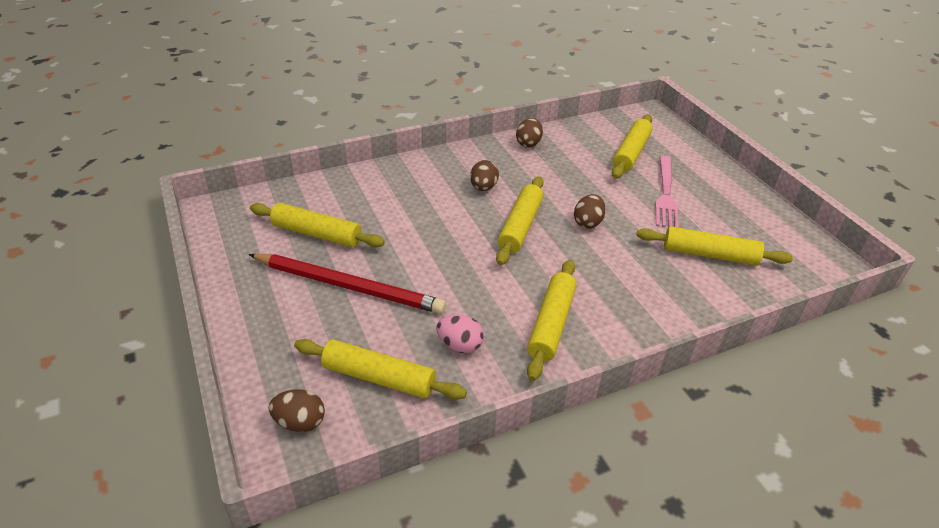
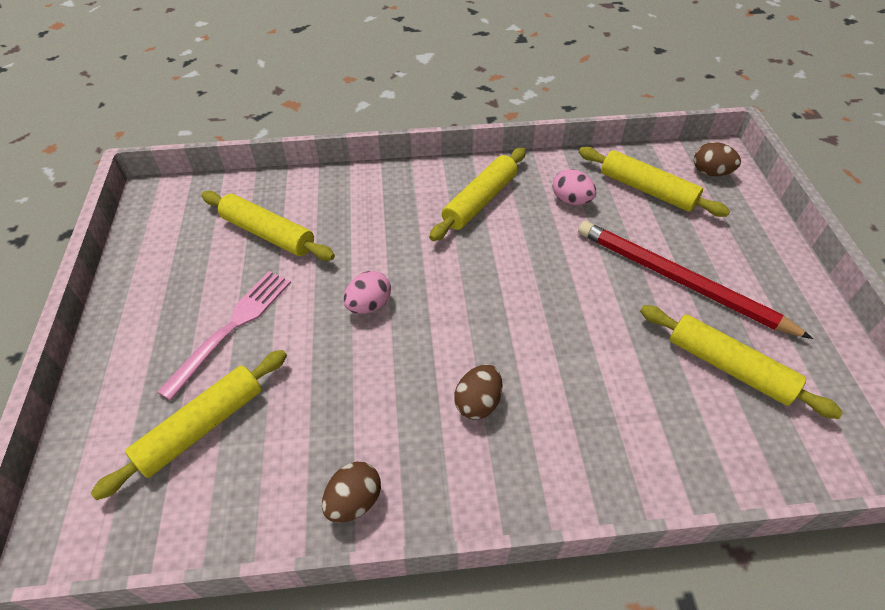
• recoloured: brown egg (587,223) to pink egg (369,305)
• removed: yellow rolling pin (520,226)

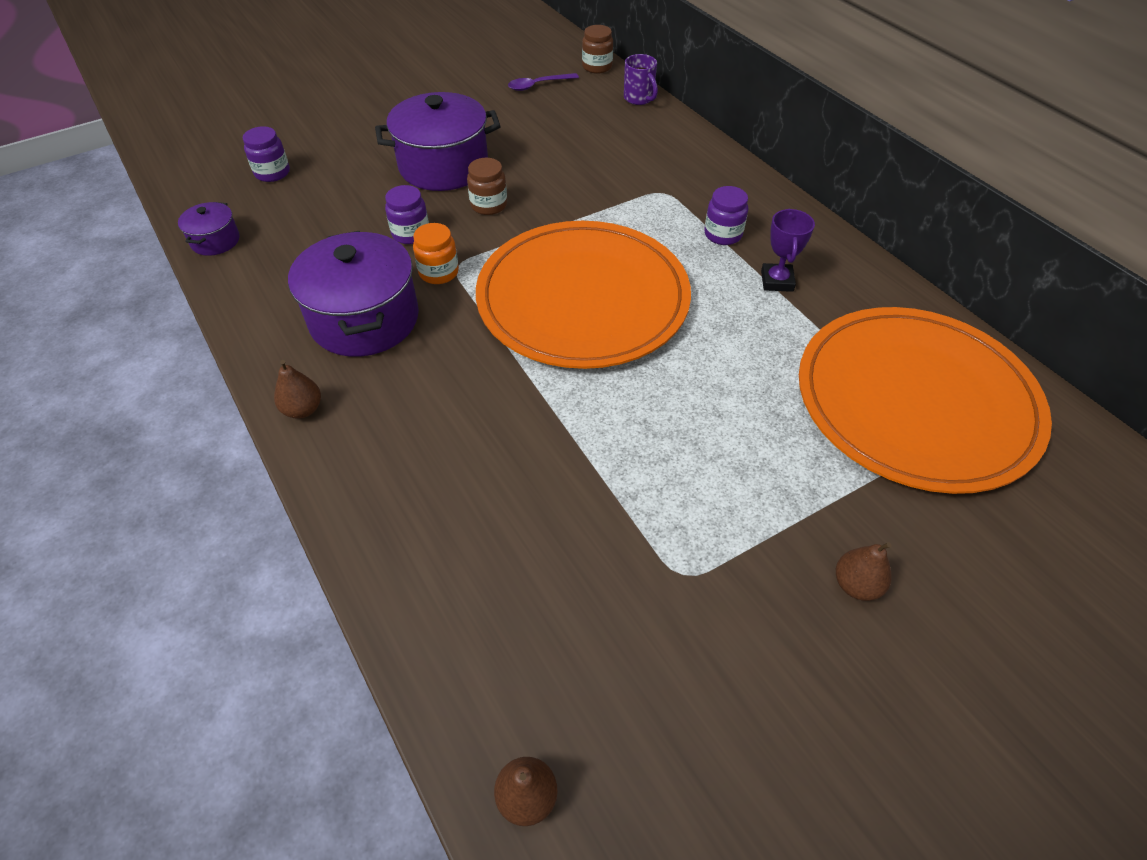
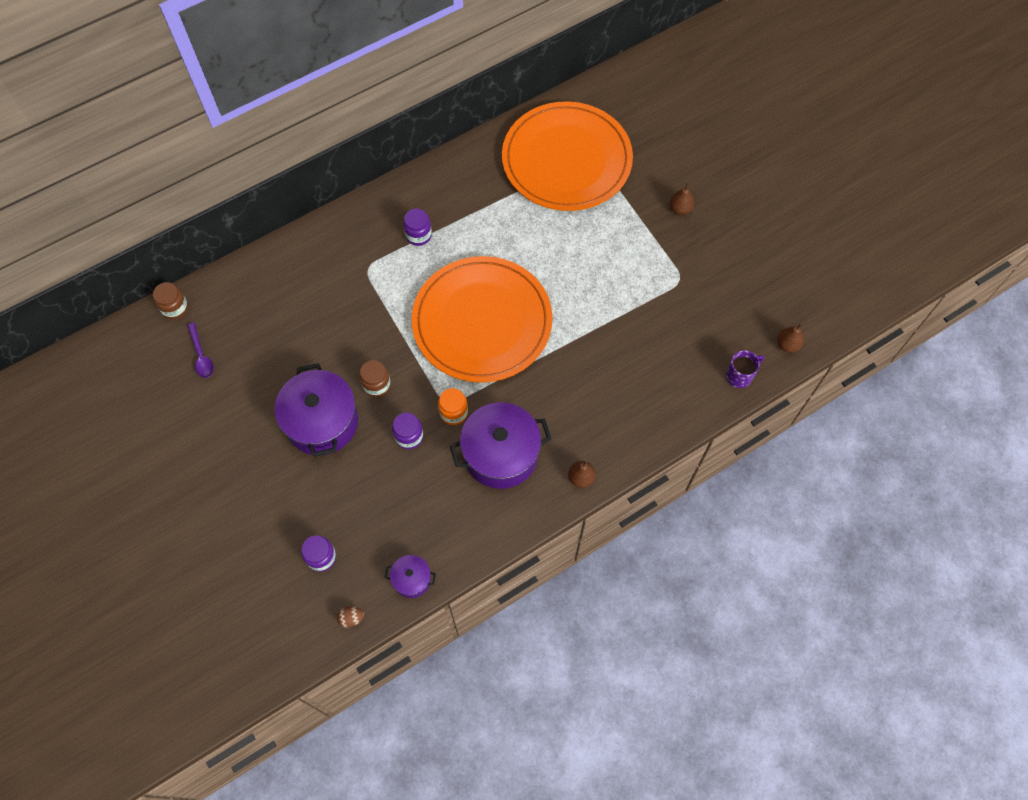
• added: brown egg (351,618)
• moved: purple mug (639,99) to (740,375)
• removed: purple trophy (777,281)

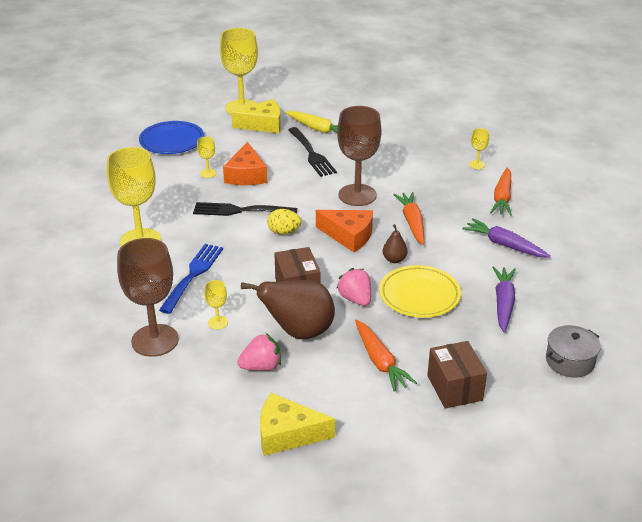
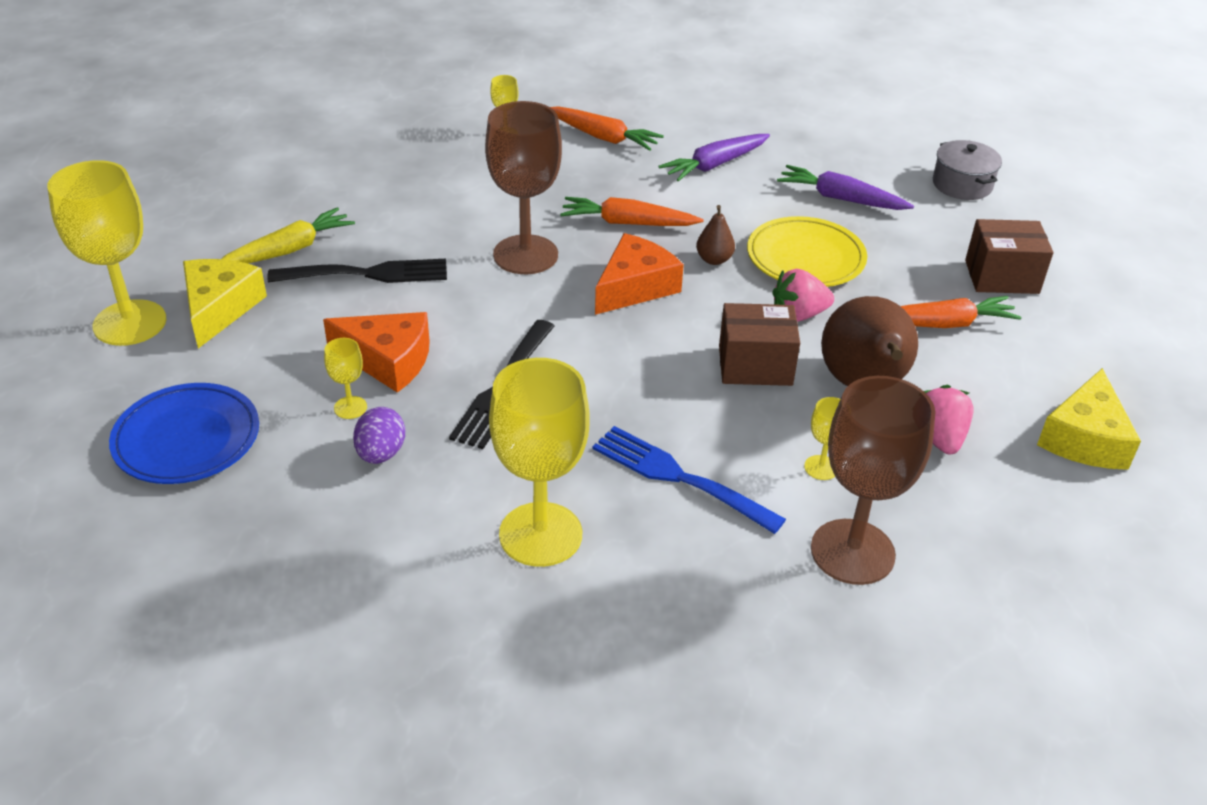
• added: purple egg (381,454)
• removed: yellow egg (284,232)

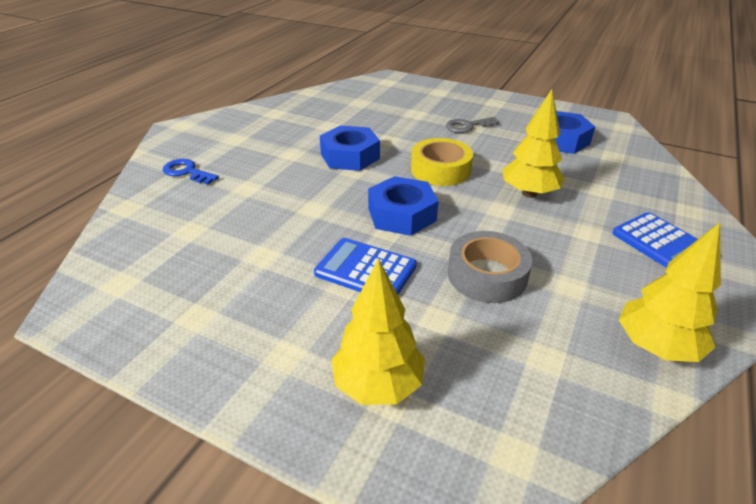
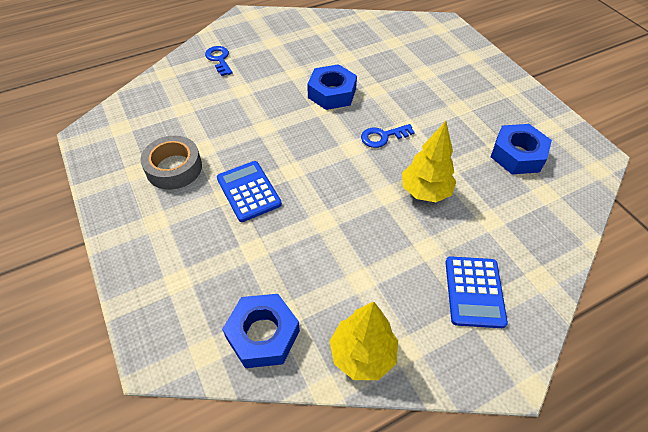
• moved: grey tape (487,275) to (174,168)
• moved: blue nut (402,214) to (263,335)
• replaced: yellow tape (440,170) to blue key (383,137)
• removed: yellow tree (378,384)
• removed: grey key (468,126)

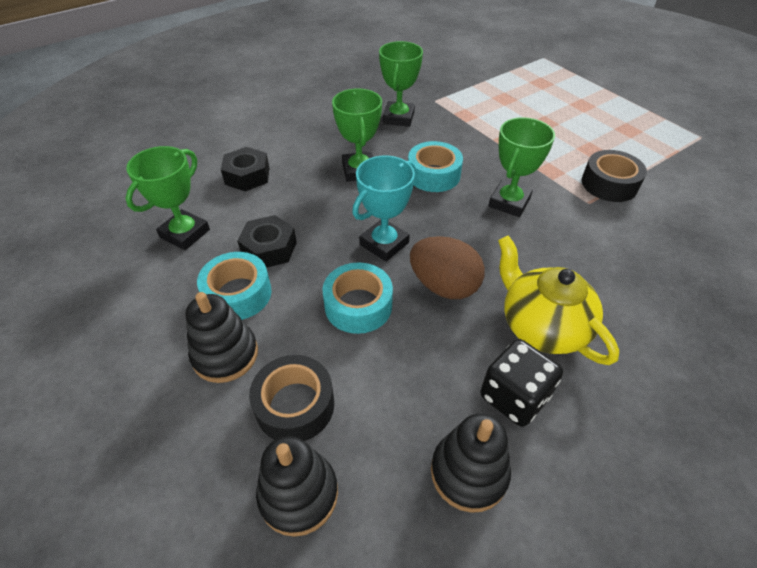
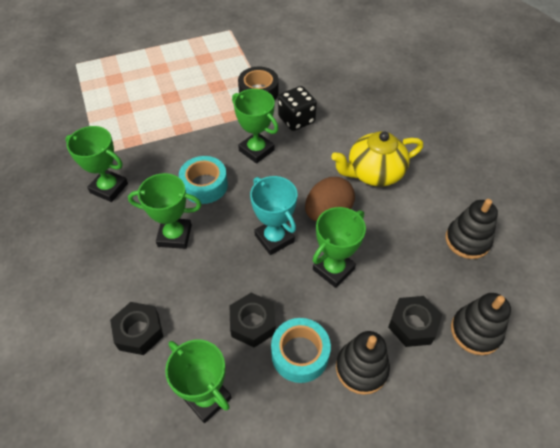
• moved: black dice (514,396) to (296,120)
• replaced: turquoise tape (358,305) to green trophy (333,269)
• replaced: black tape (295,405) to black nut (412,325)

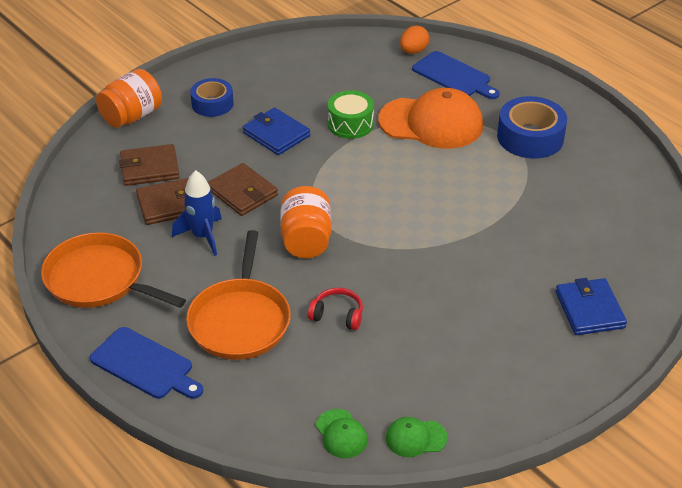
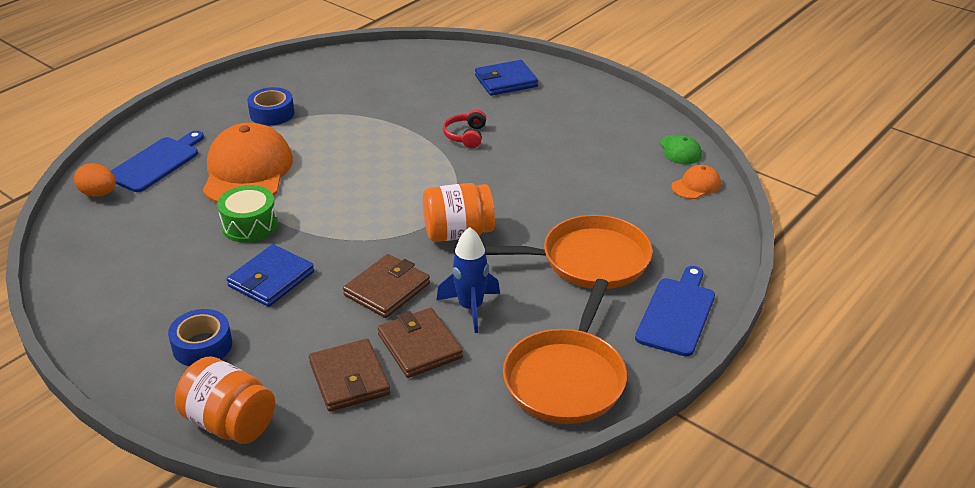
• resized: blue tape (530,137) = (272,113) x0.65
• moved: red headphones (337,315) to (466,136)
• recoloured: green cap (341,434) to orange cap (696,185)

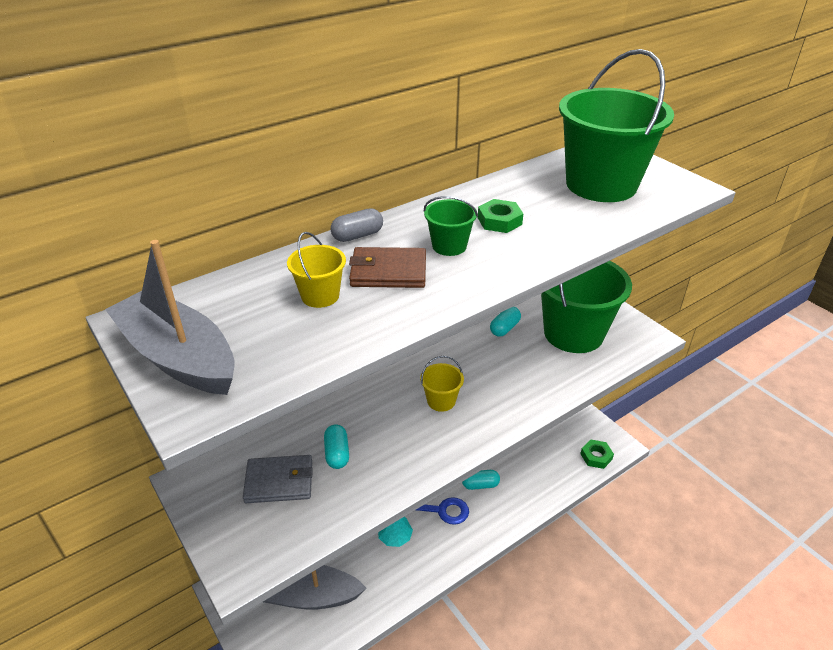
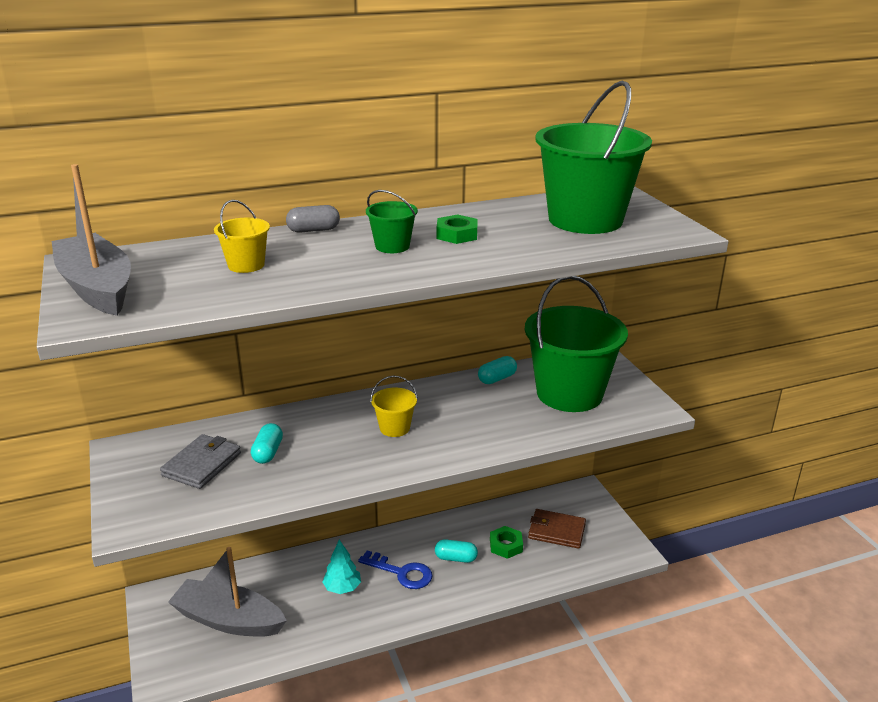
• turned: grey wallet (279,481) = (202,464) 75 degrees counterclockwise
• moved: green nut (596,456) to (506,545)
• moved: brown wallet (388,271) to (556,531)

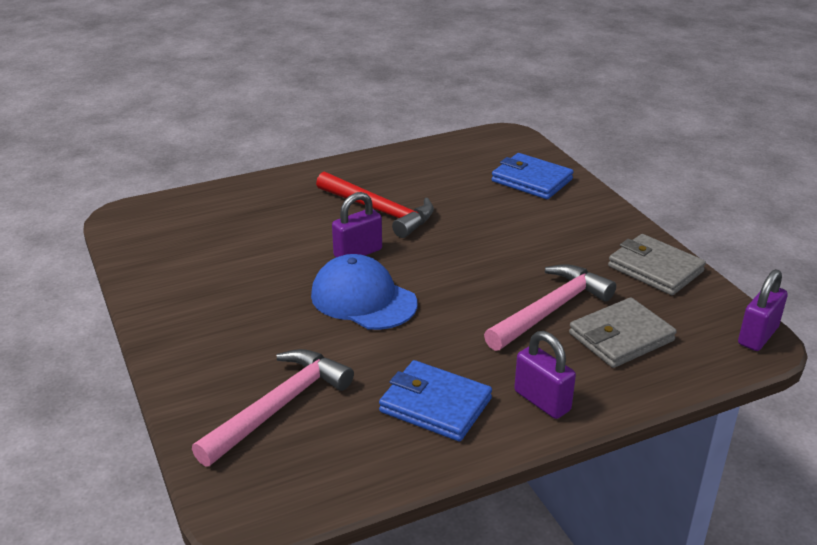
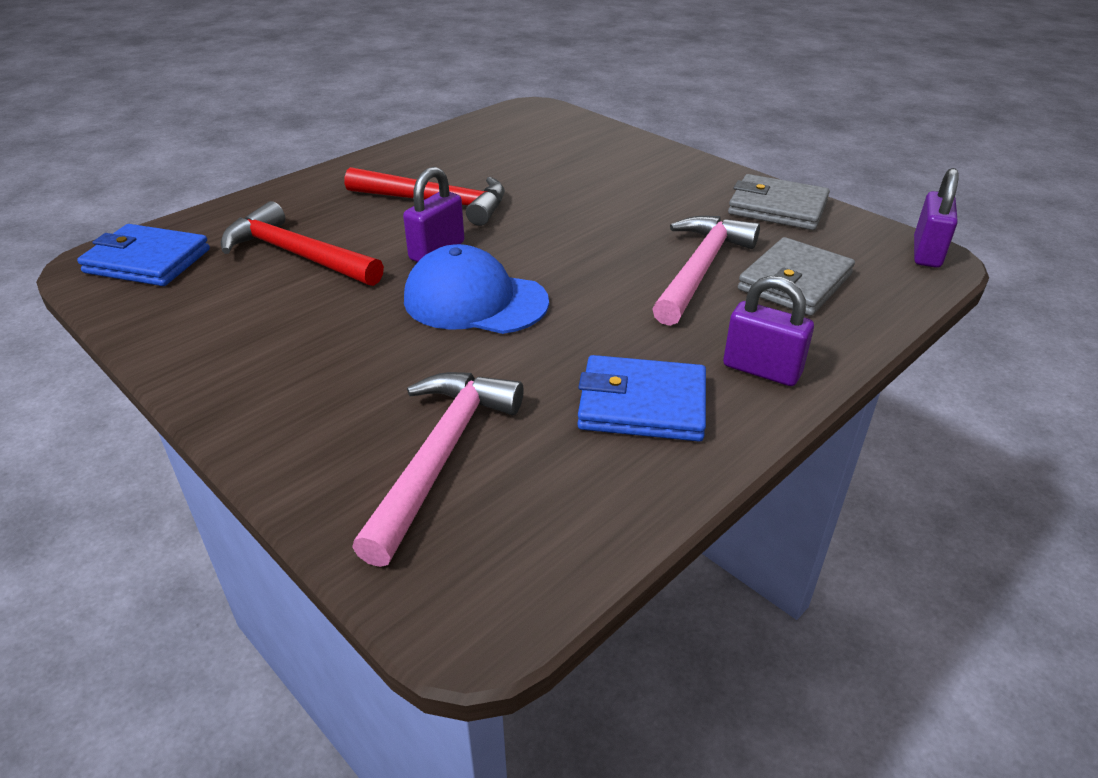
• moved: blue wallet (531,180) to (147,261)
• added: red hammer (297,254)

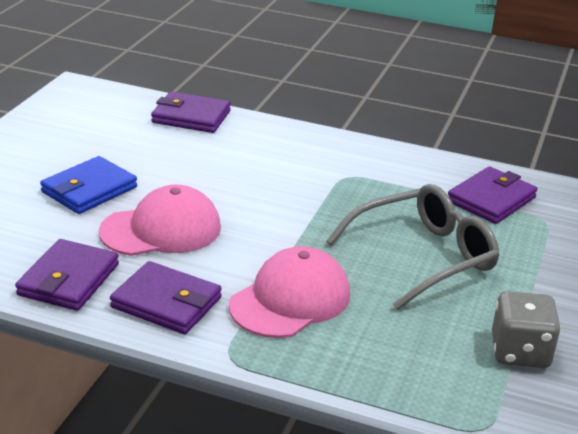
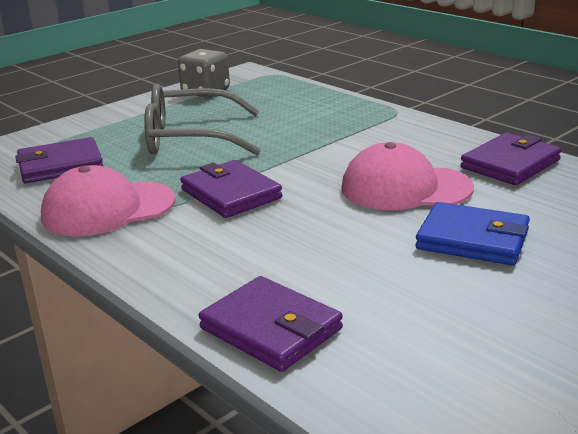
• moved: pink cap (290,299) to (108,209)
• moved: purple wallet (166,302) to (231,194)
• turned: blue wallet (89,190) = (472,239) 45 degrees clockwise

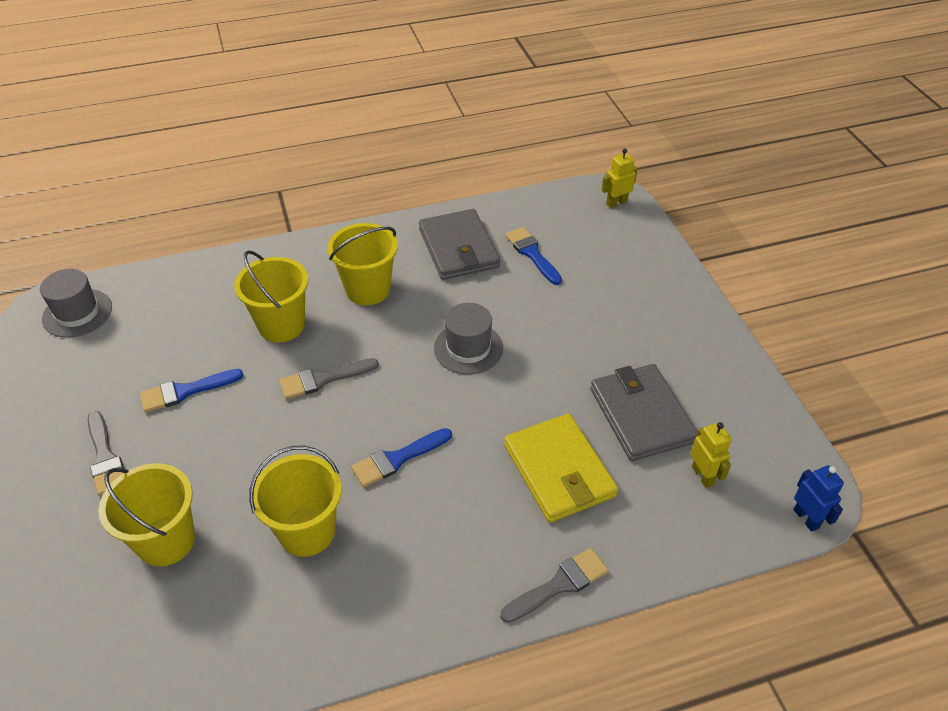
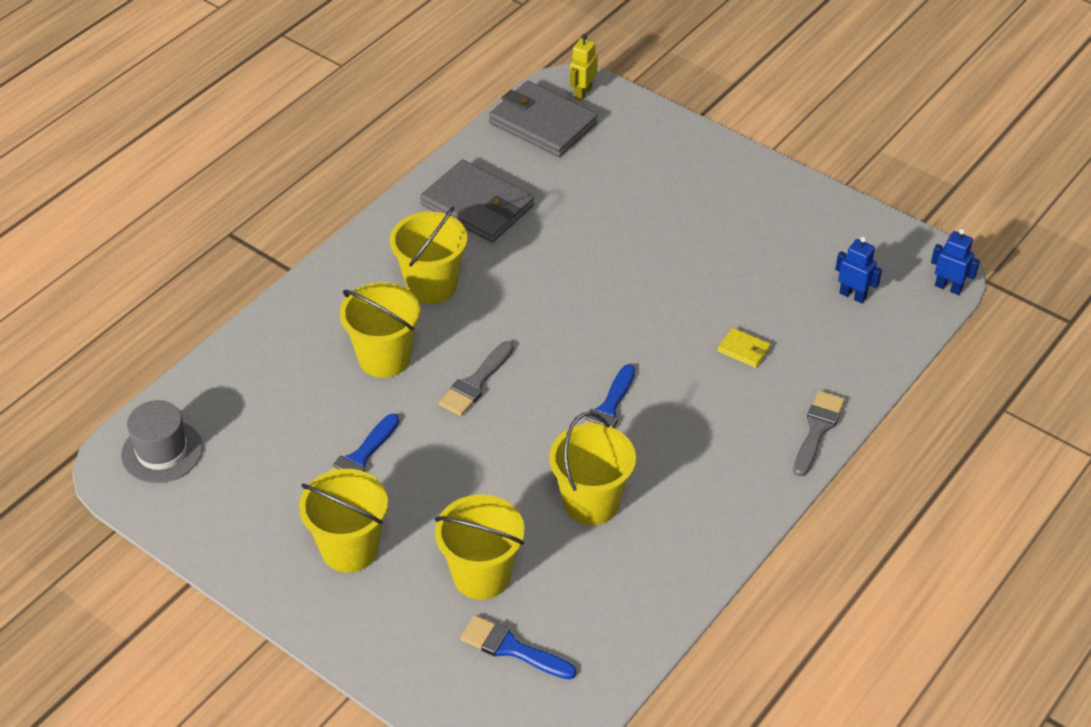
• replaced: grey brush (105,457) to yellow bucket (349,549)
• moved: blue brush (532,254) to (512,648)
• moved: grey wallet (641,415) to (542,123)
• resized: yellow wallet (559,471) = (744,350) x0.44
• recoloured: yellow robot (703,475) to blue robot (853,295)
• removed: grey hat (468,348)

